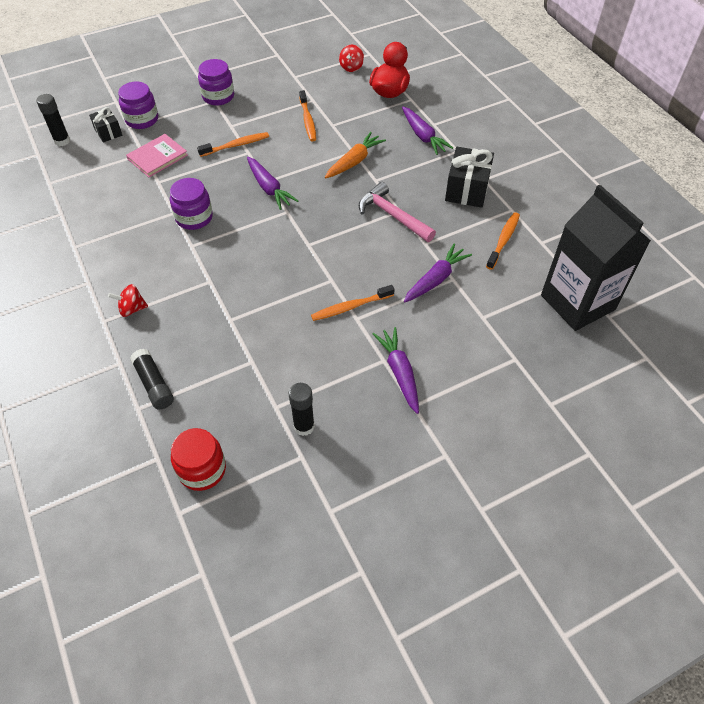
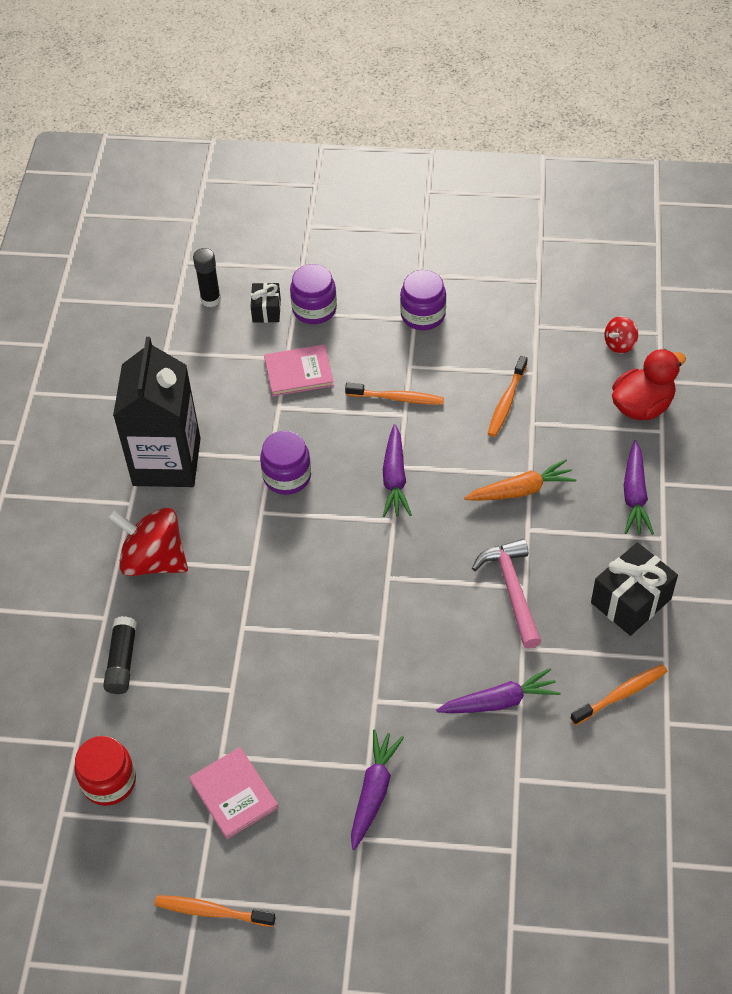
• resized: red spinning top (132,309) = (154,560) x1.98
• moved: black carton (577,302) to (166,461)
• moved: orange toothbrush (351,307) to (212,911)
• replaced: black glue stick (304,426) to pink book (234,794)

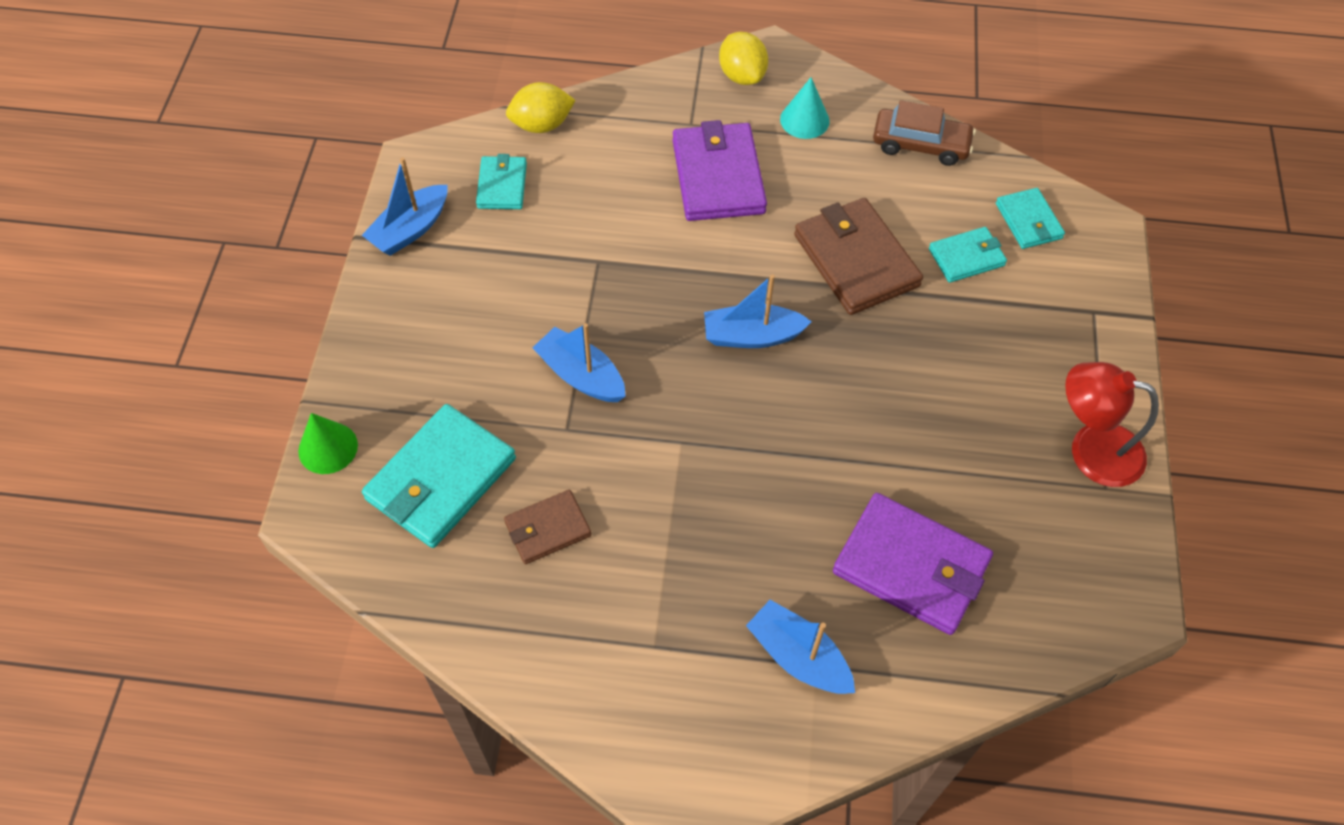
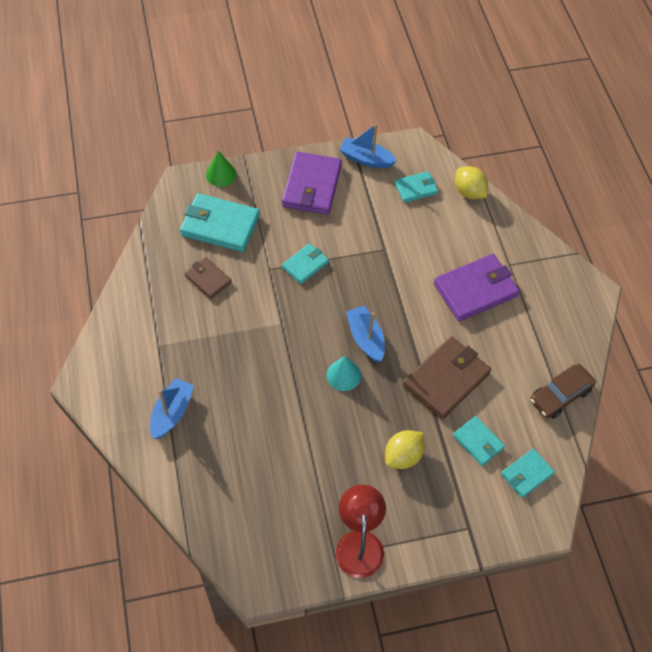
• moved: purple wallet (911,566) to (312,186)
• replaced: blue boat (581,375) to turquoise wallet (305,265)
• moved: turquoise cone (804,120) to (343,375)
• moved: yellow lemon (742,76) to (403,456)
• turned: brown car (920,145) = (560,395) 60 degrees clockwise

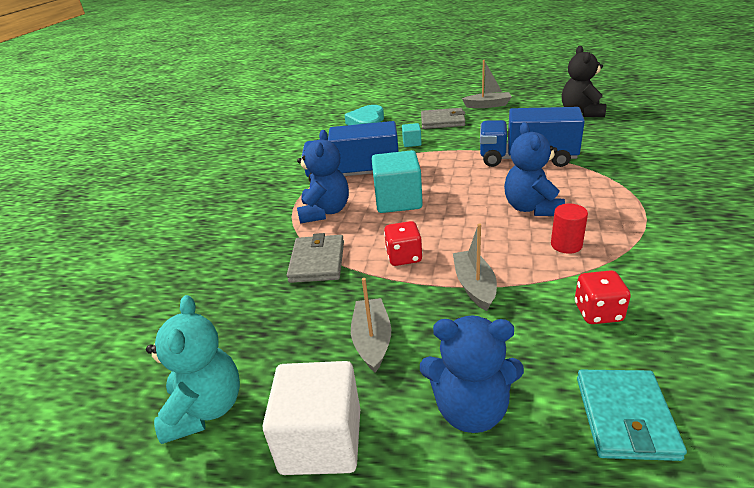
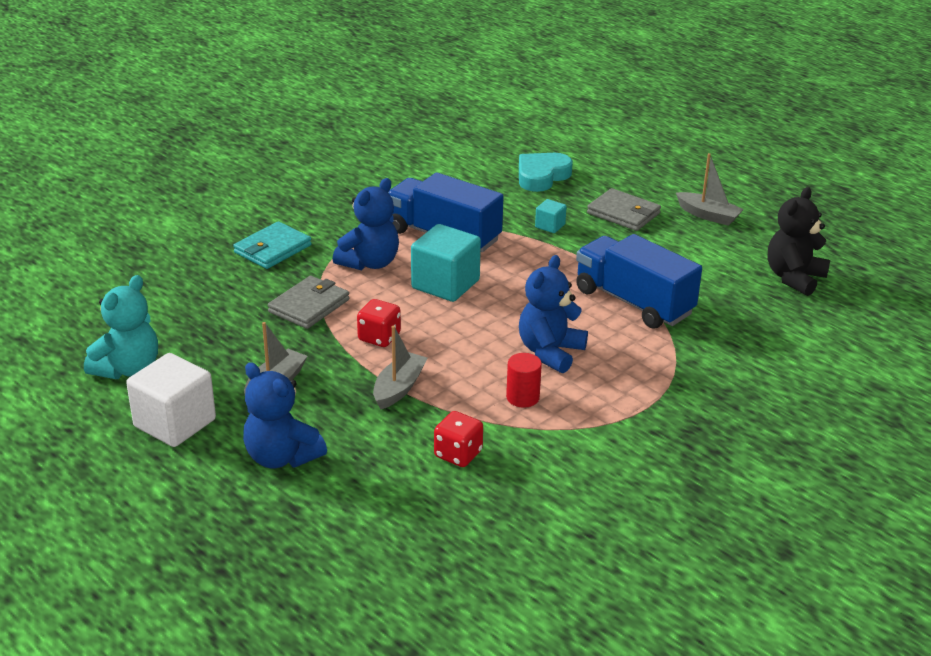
• moved: turquoise wallet (625,417) to (273,249)

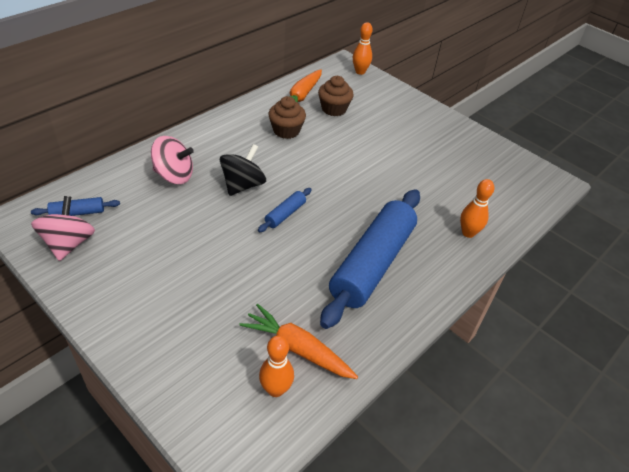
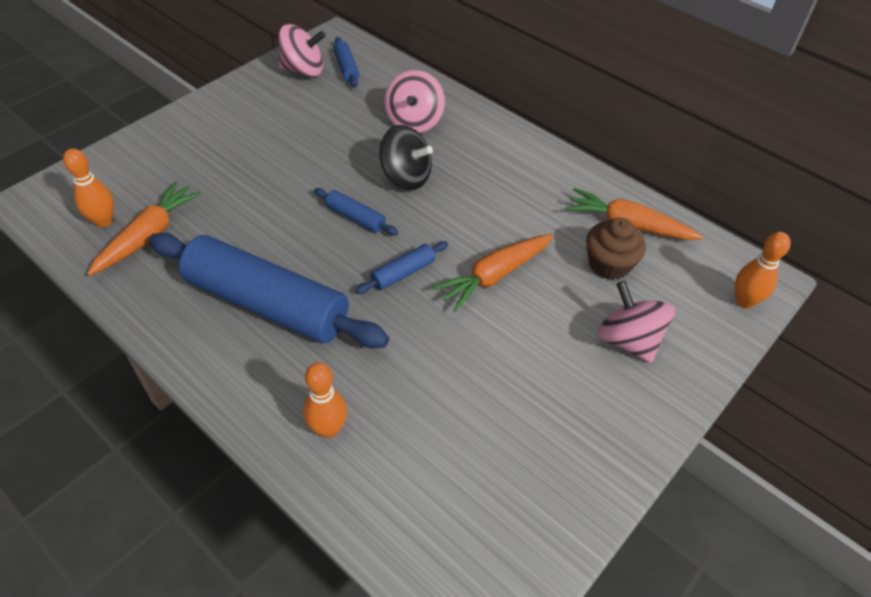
• added: blue rolling pin (403,273)
• added: orange carrot (494,276)
• added: pink spinning top (628,340)
• removed: brown cupcake (286,131)

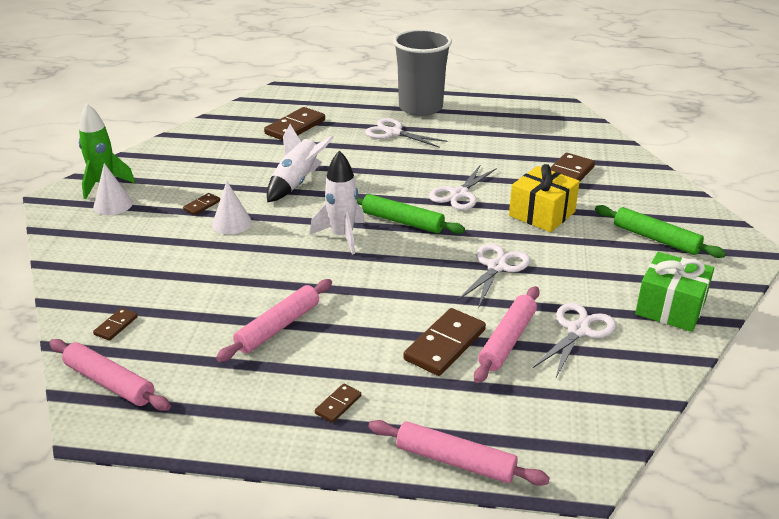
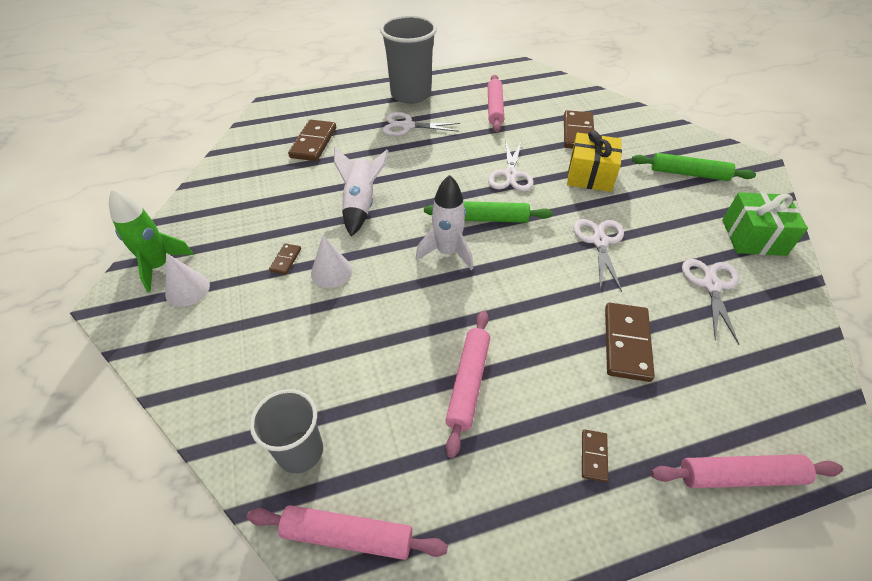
• replaced: brown domino (116,326) to grey cup (300,451)
• moved: pink rolling pin (507,340) to (494,108)

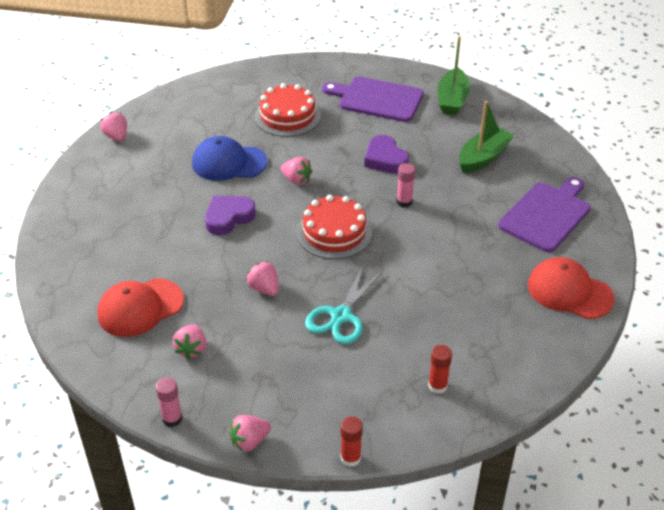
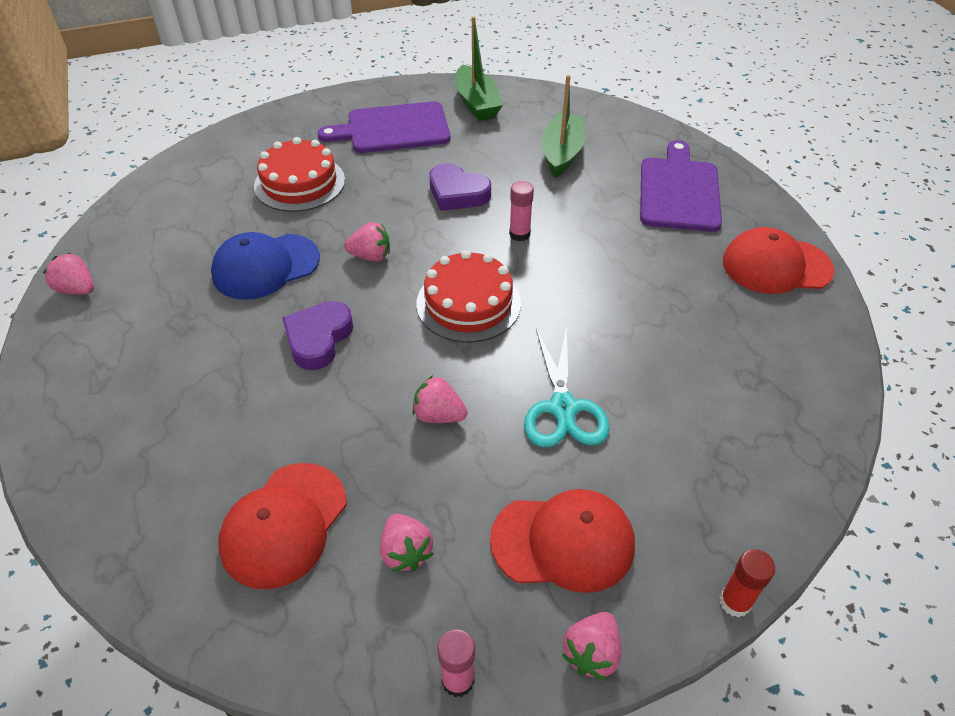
• added: red cap (563,542)
• removed: red glue stick (437,386)

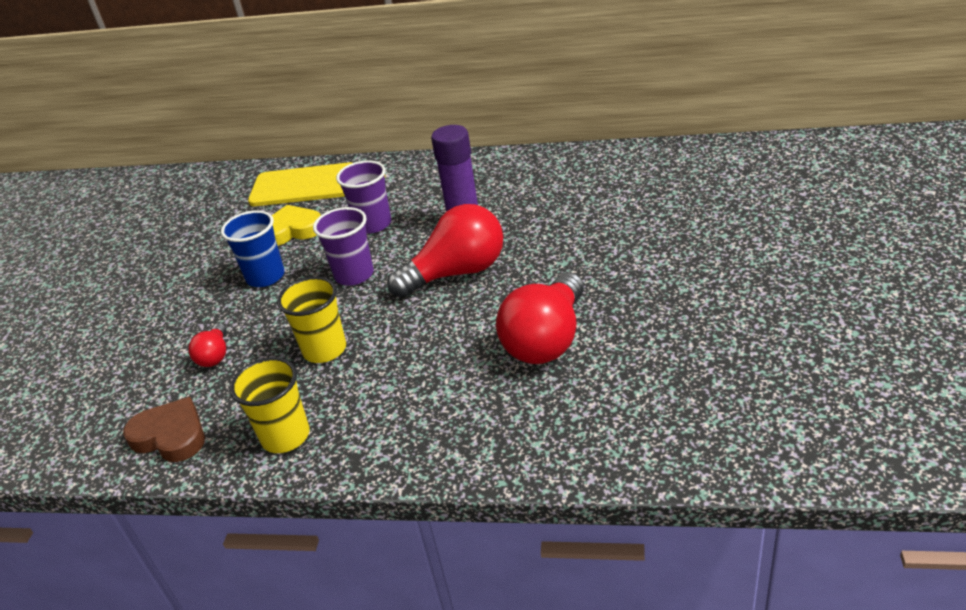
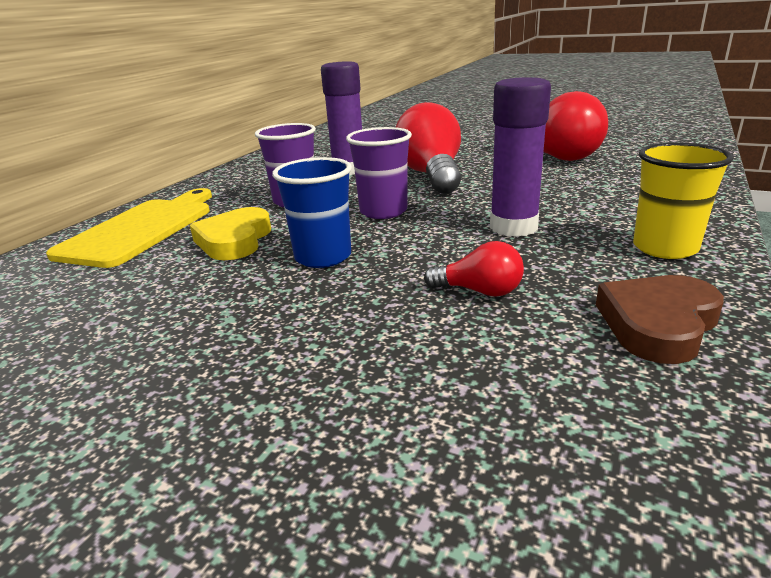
• replaced: yellow cup (324,350) to purple glue stick (513,227)

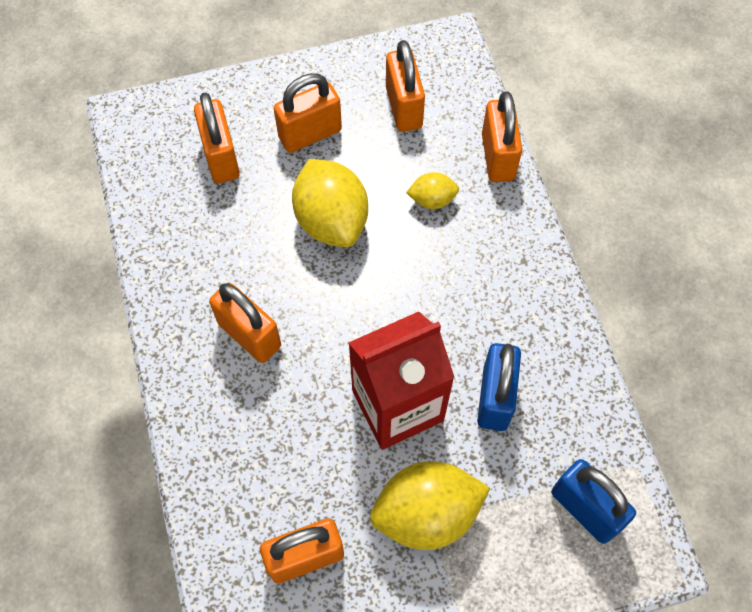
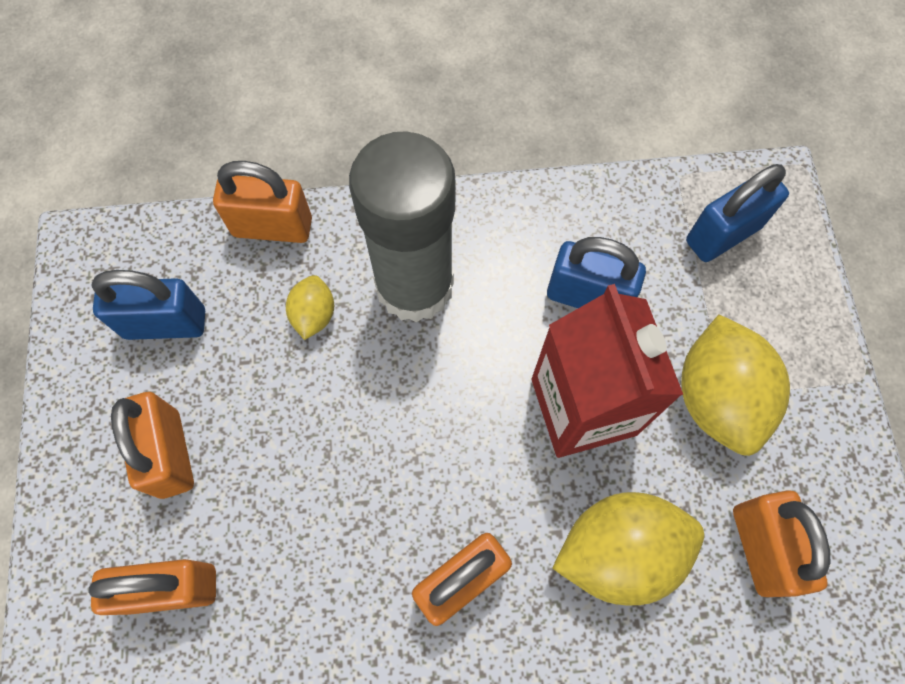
• recoloured: orange padlock (404,107) to blue padlock (165,323)
• added: grey glue stick (414,286)
• moved: yellow lemon (331,220) to (619,551)

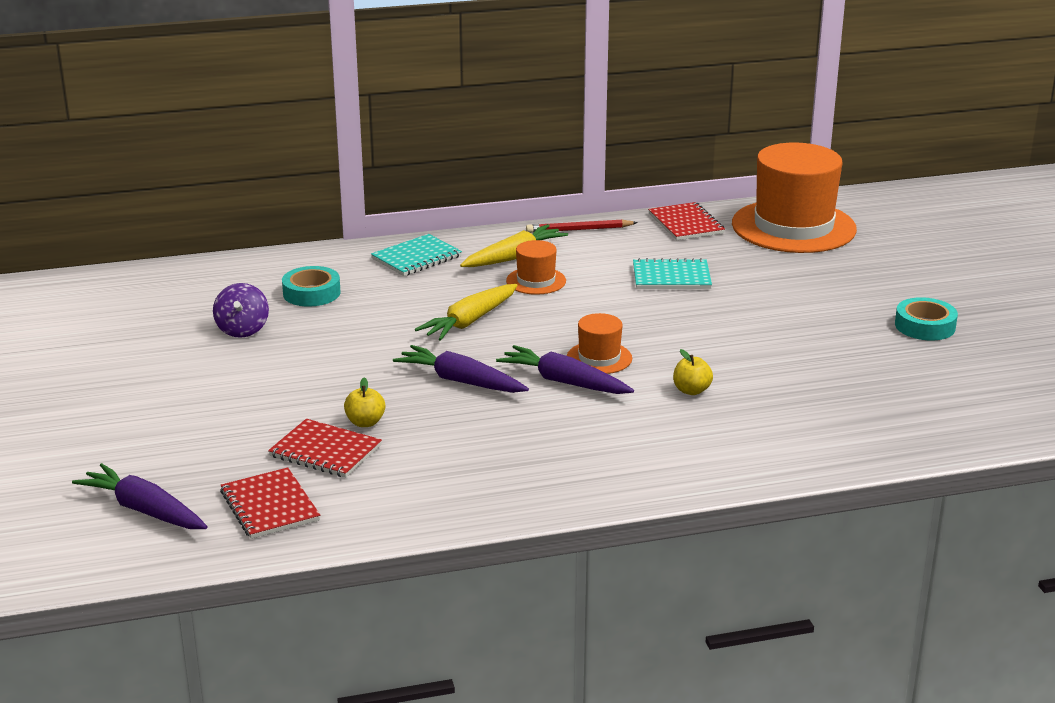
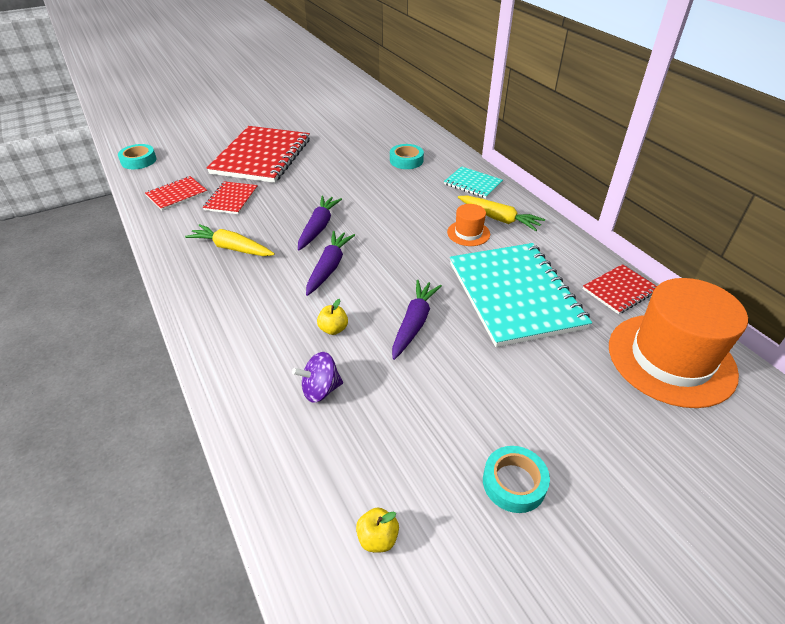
• added: turquoise tape (139,161)
• moved: yellow carrot (470,321) to (232,248)
• added: red notebook (262,156)
• moved: purple spinning top (242,330) to (320,389)
• moved: yellow apple (365,422) to (377,538)
• moved: purple carrot (144,510) to (414,323)
• resized: turquoise notebook (671,277) = (515,295) x2.08
• removed: red pencil (579,230)
• removed: orange hat (599,358)

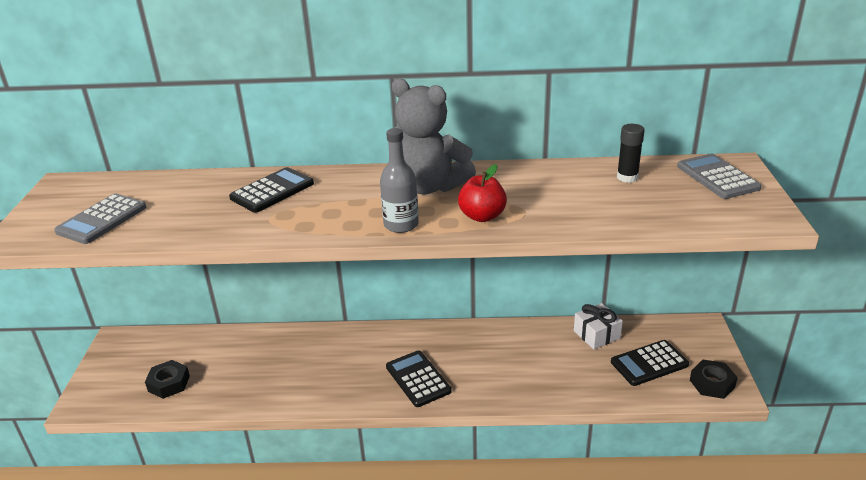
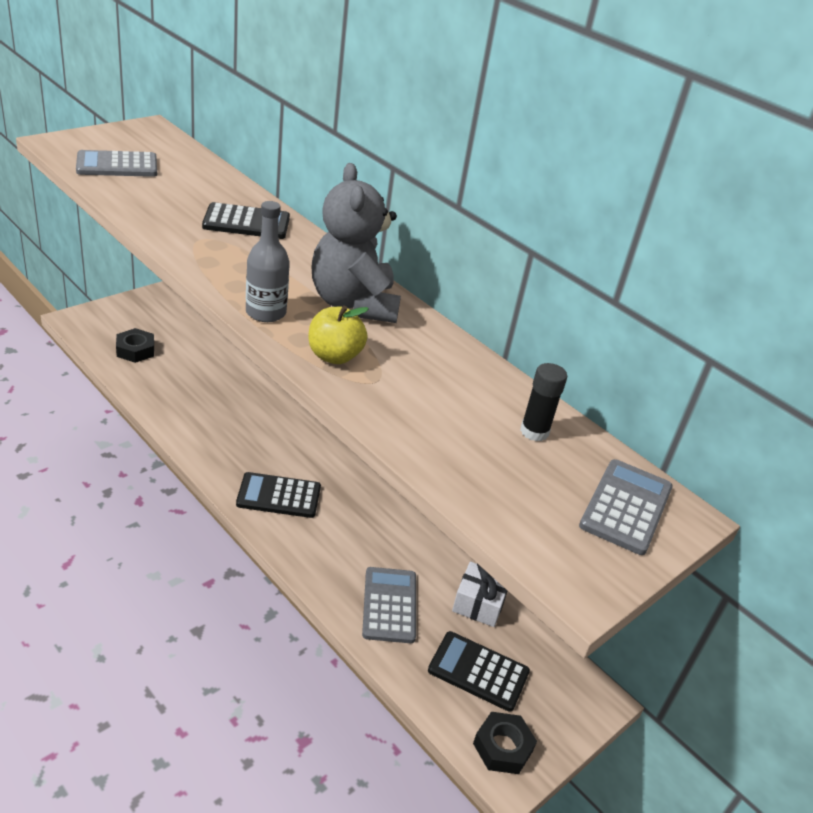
• turned: black calculator (418,379) = (279,496) 105 degrees counterclockwise
• recoloured: red apple (482,216) to yellow apple (334,356)
• added: grey calculator (389,605)

